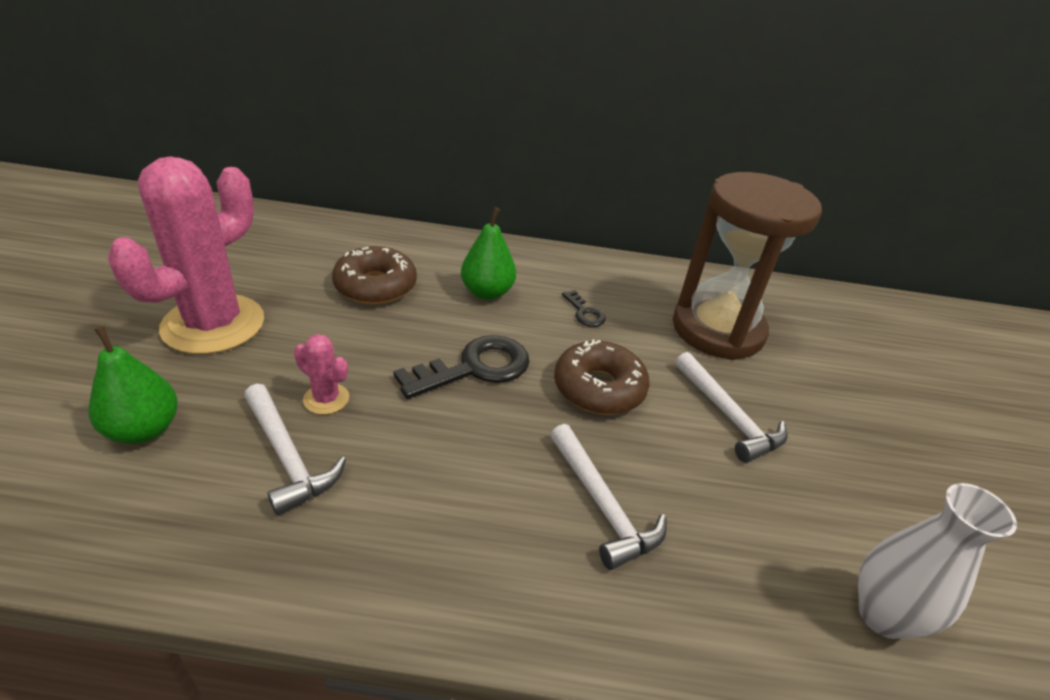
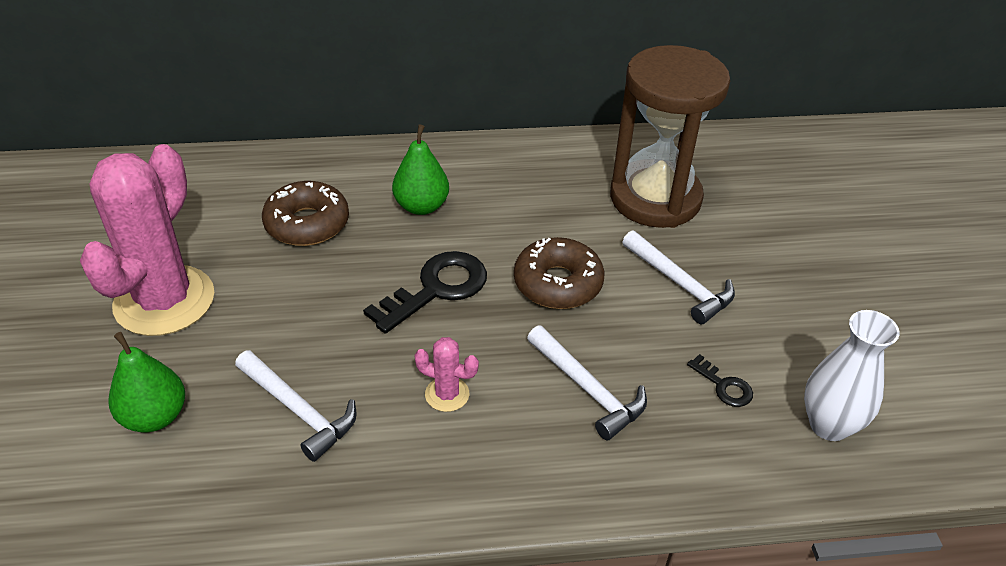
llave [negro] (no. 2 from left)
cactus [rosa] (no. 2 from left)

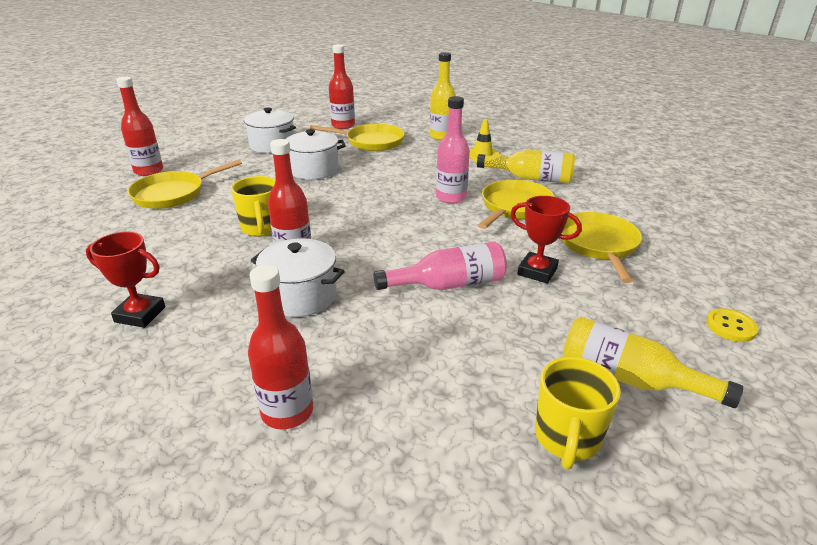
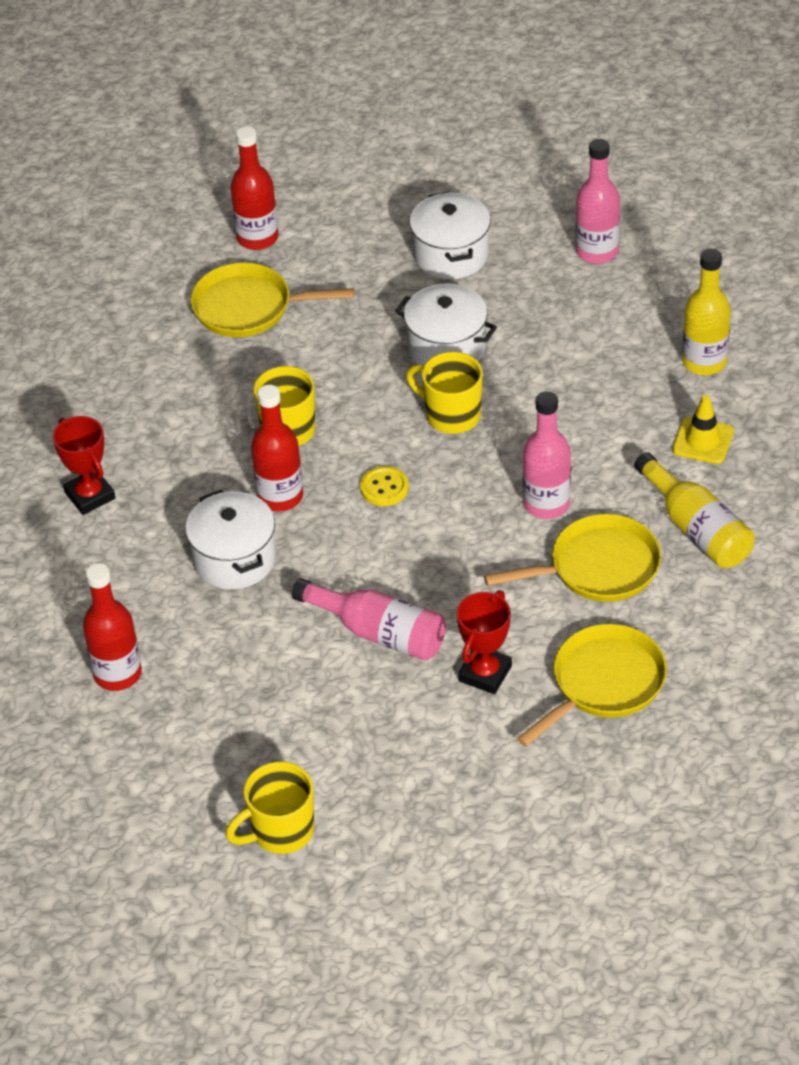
botella [rosa] (no. 3 from left)
sartén [amarillo] (no. 2 from left in the first image)
trofeo [rojo] (no. 2 from left)
botón [amarillo]
botella [amarillo] (no. 3 from left in the first image)
taza [amarillo] (no. 3 from left)

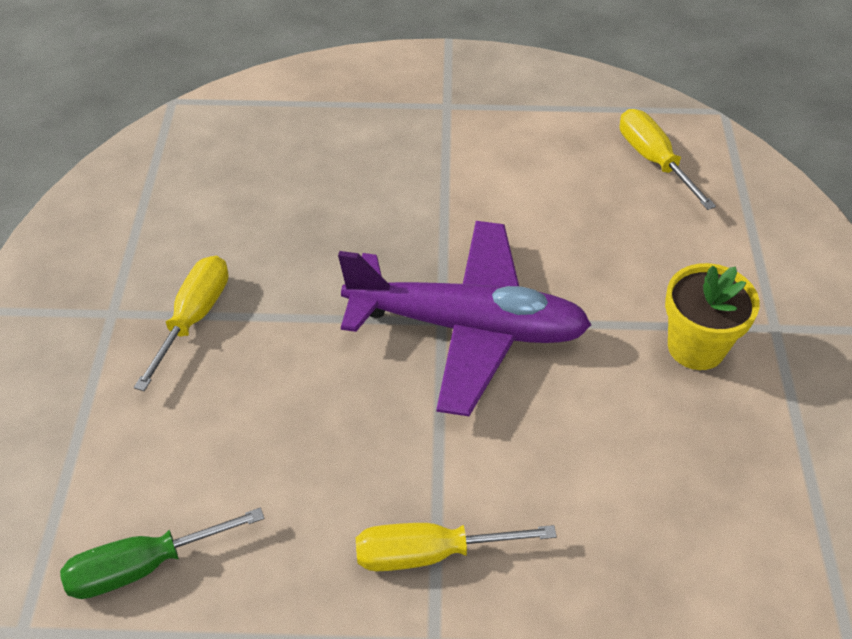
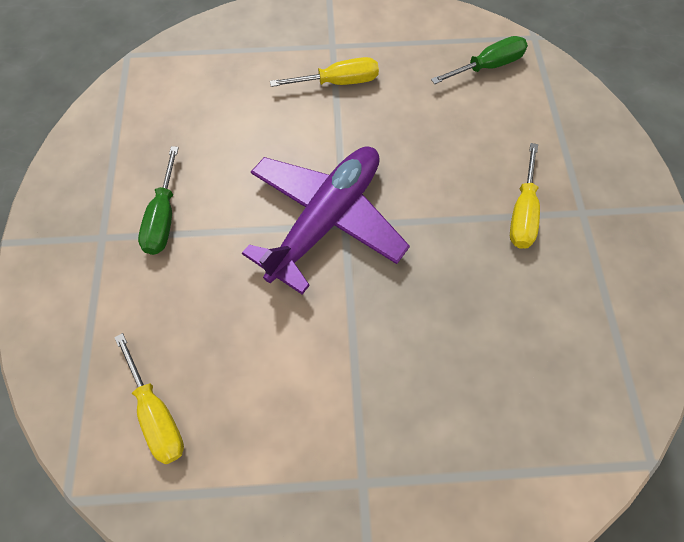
avión [morado]
destornillador [verde] (no. 1 from left)

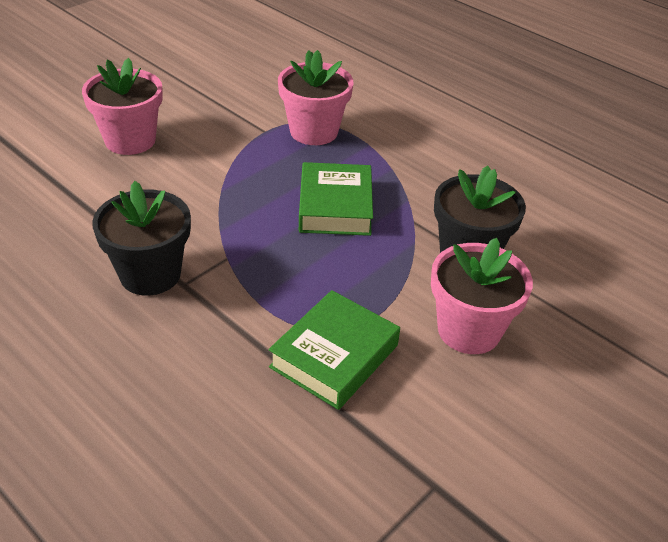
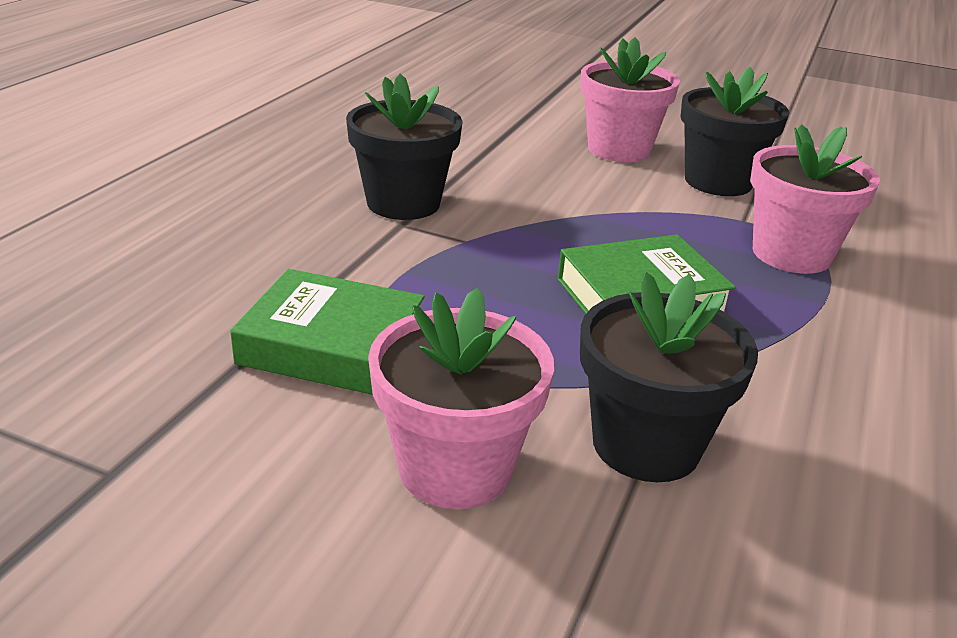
maceta [negro] (no. 3 from left)

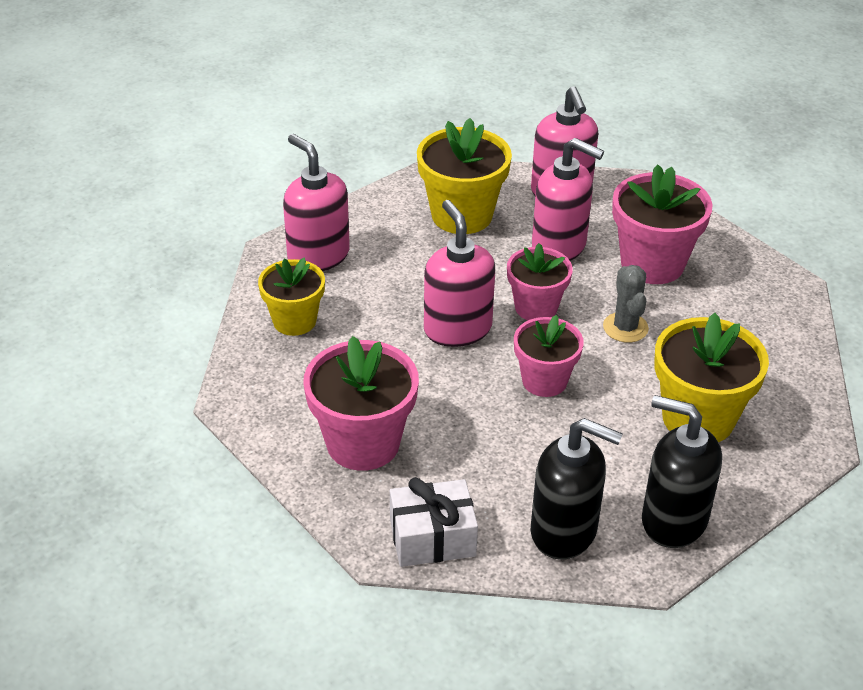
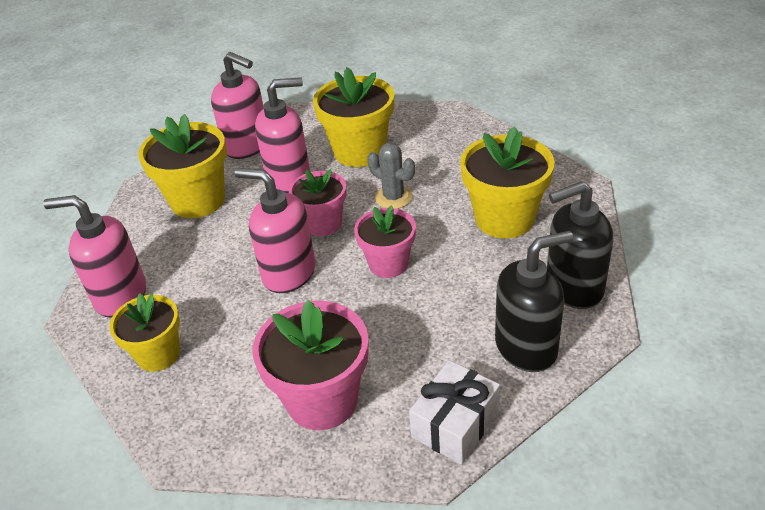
maceta [amarillo] (no. 3 from left)

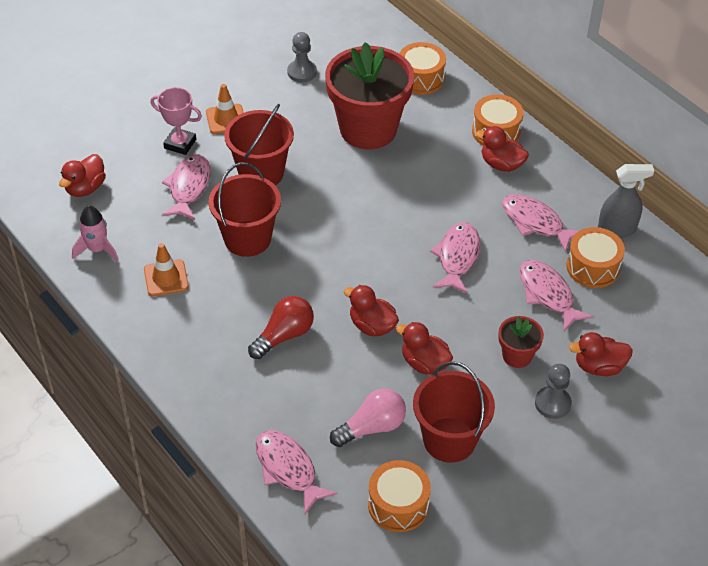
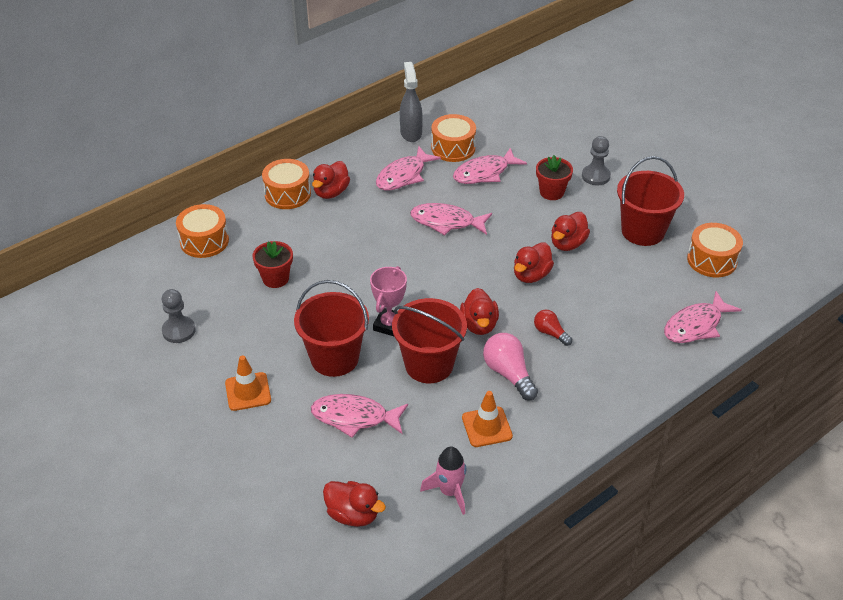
maceta [rojo] (no. 1 from left)
trofeo [rosa]
bombilla [rojo]
pato [rojo] (no. 3 from left)
bombilla [rosa]

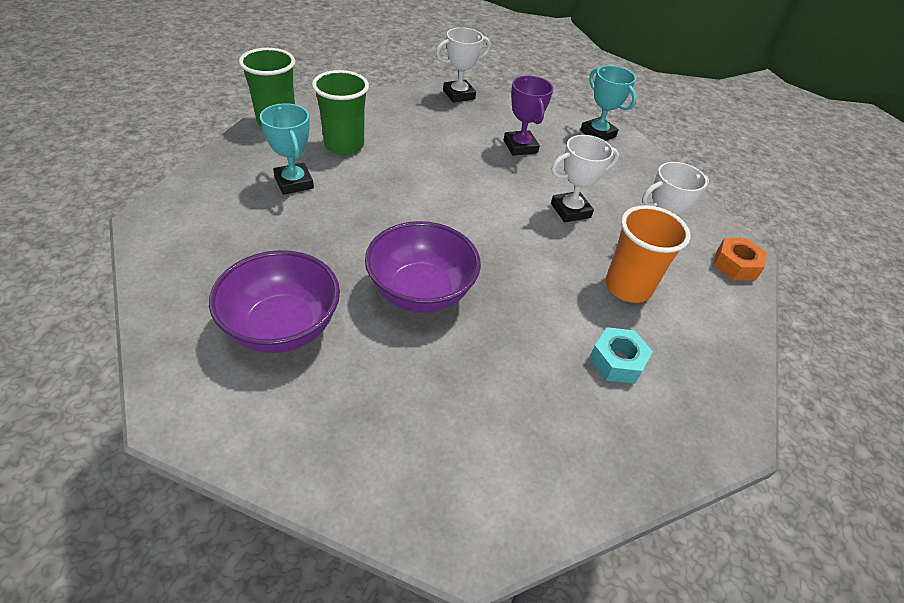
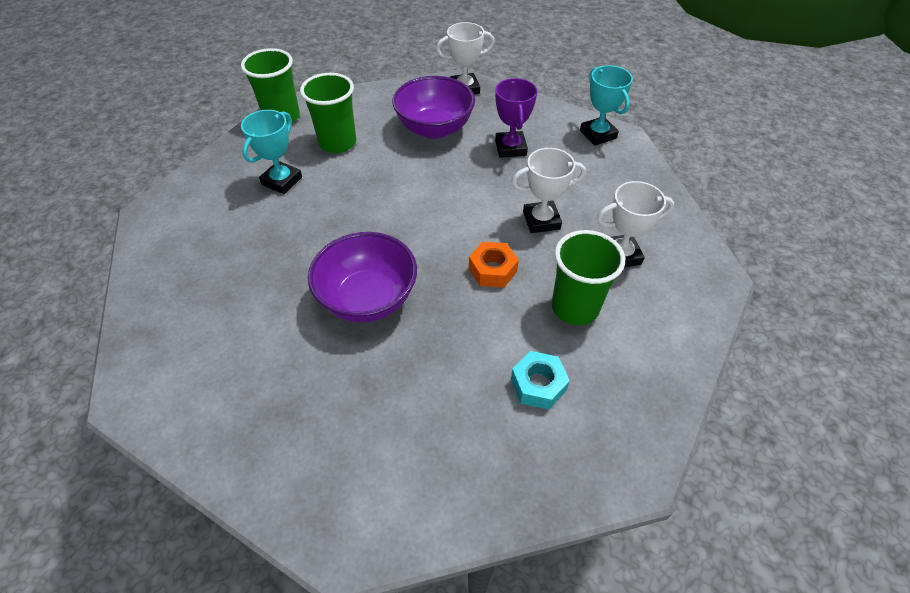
trofeo [turquesa] (no. 1 from left)
vaso [verde] (no. 3 from left)
tuerca [naranja]
cuenco [morado] (no. 2 from left)

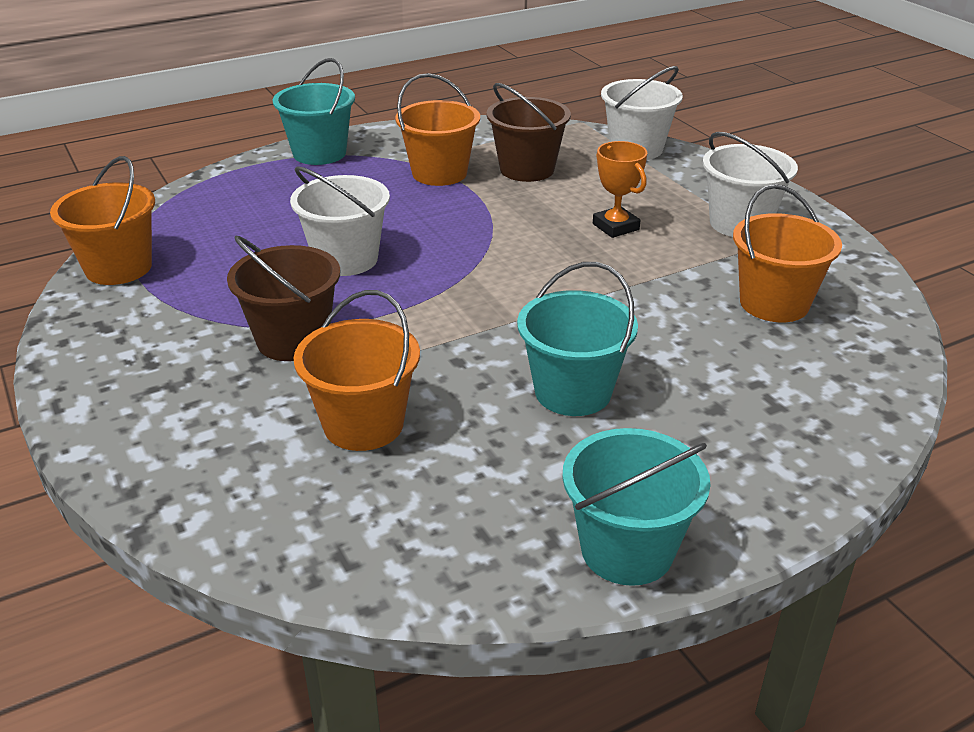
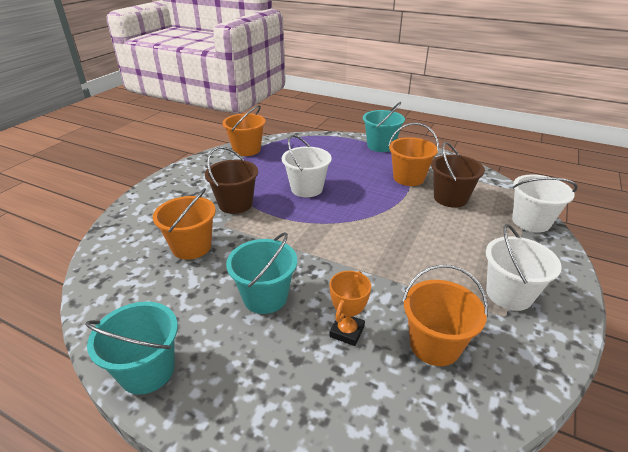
trofeo [naranja]

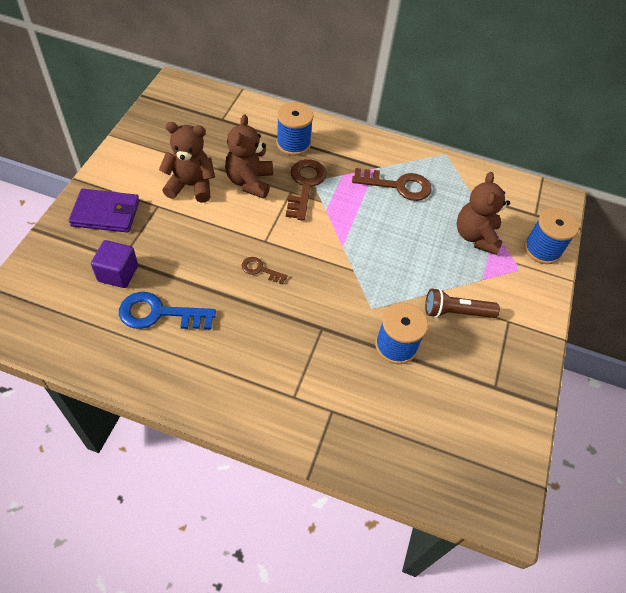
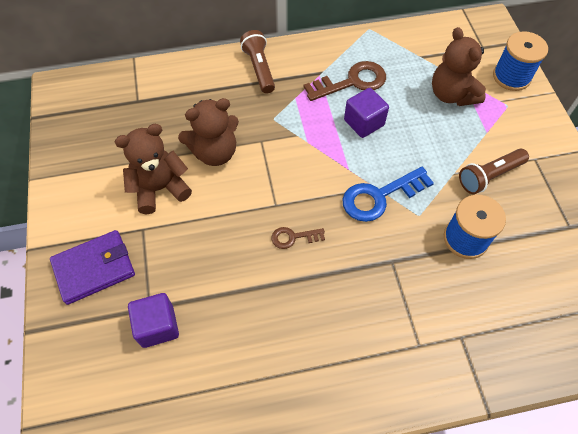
carrete [azul] (no. 1 from left in the first image)
osito [marrón] (no. 2 from left)
llave [marrón] (no. 2 from left in the first image)
llave [azul]
lámpara de mano [marrón] (no. 1 from left)
cubo [morado] (no. 2 from left)

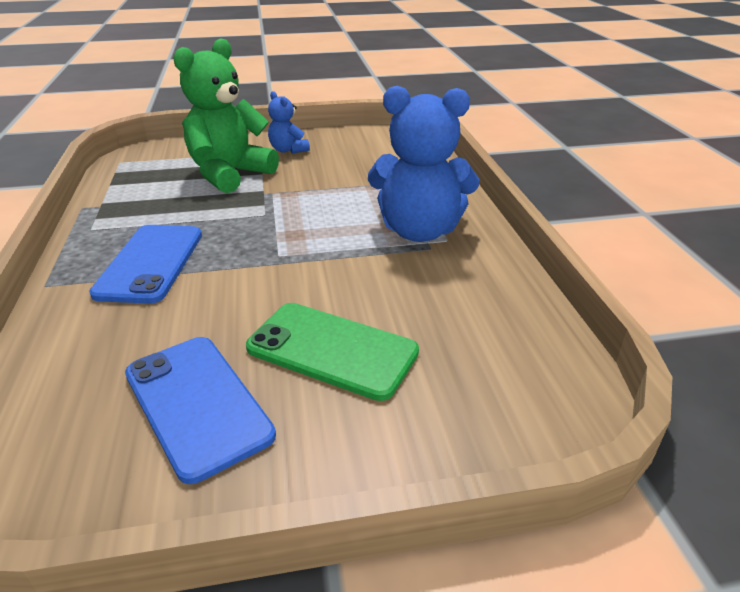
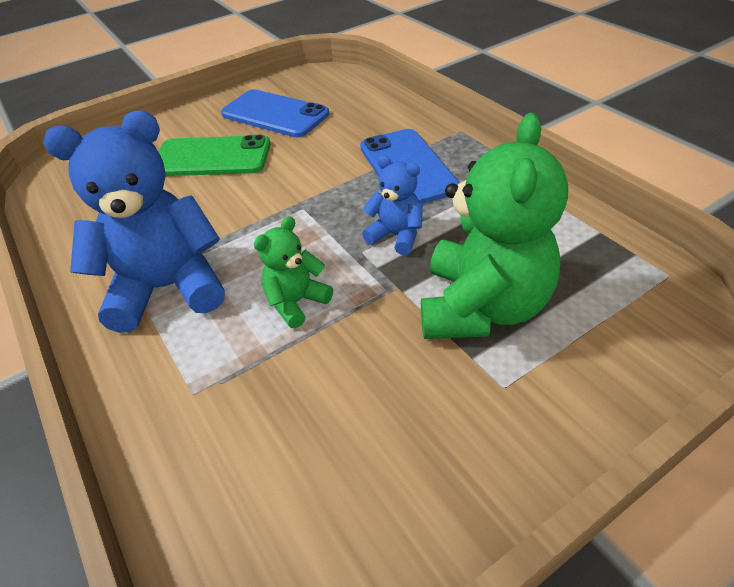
osito [azul] (no. 2 from left)
osito [verde] (no. 1 from left)

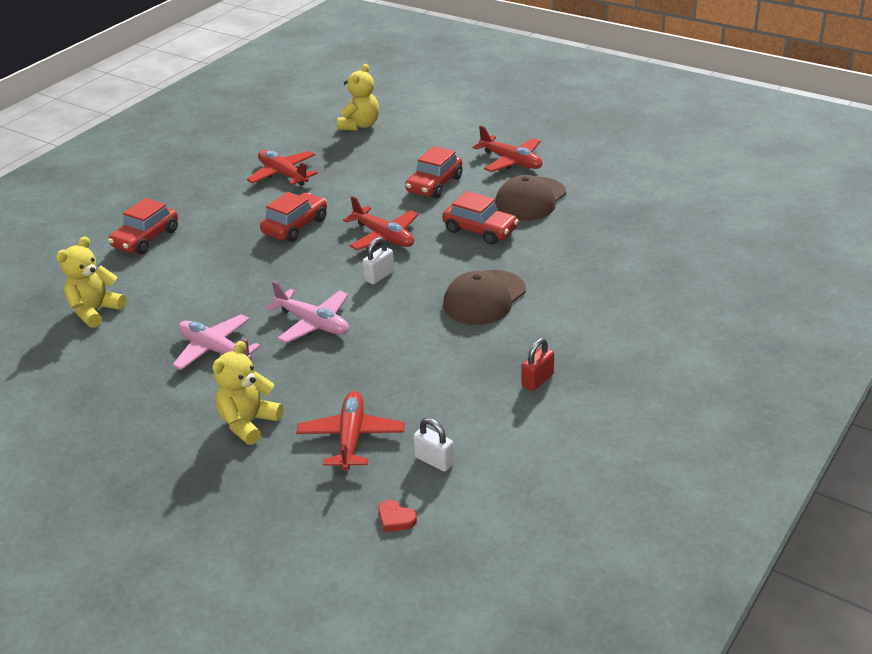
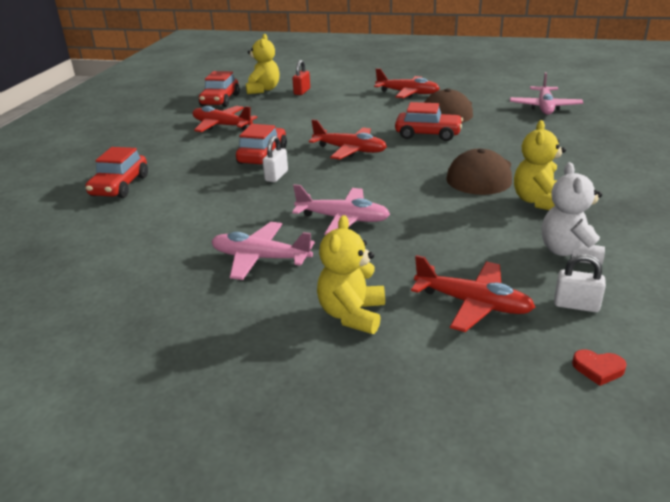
coche [rojo] (no. 2 from left)
osito [amarillo] (no. 3 from left)
candado [blanco] (no. 1 from left)
candado [rojo]
avión [rojo] (no. 4 from left)
avión [rosa] (no. 3 from left)
osito [blanco]

